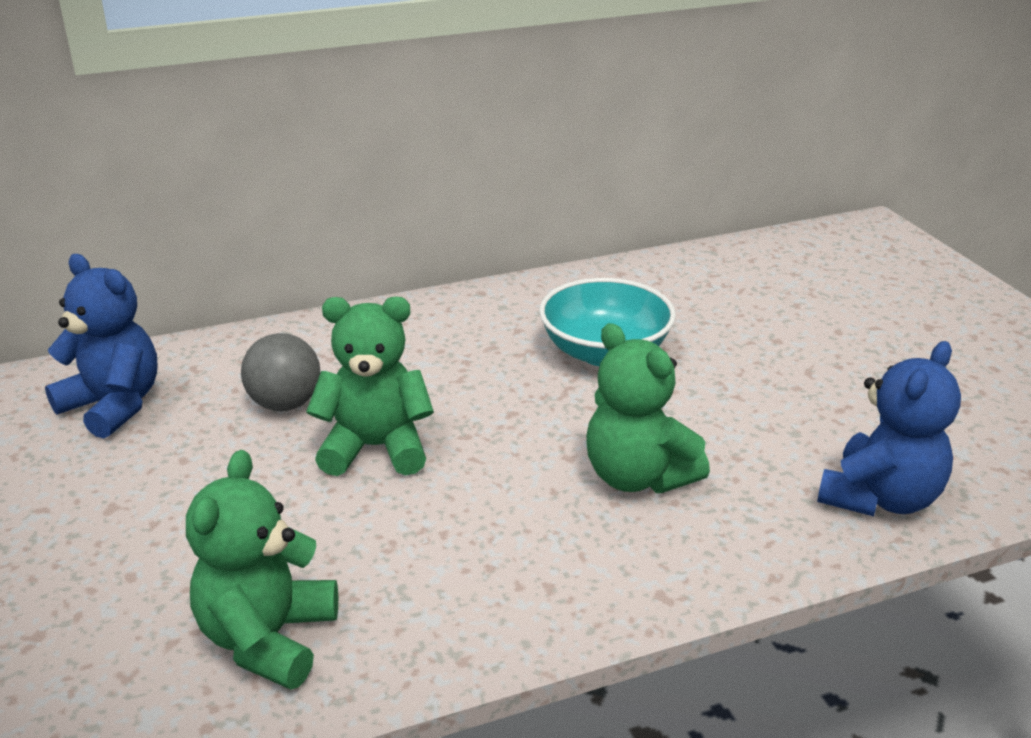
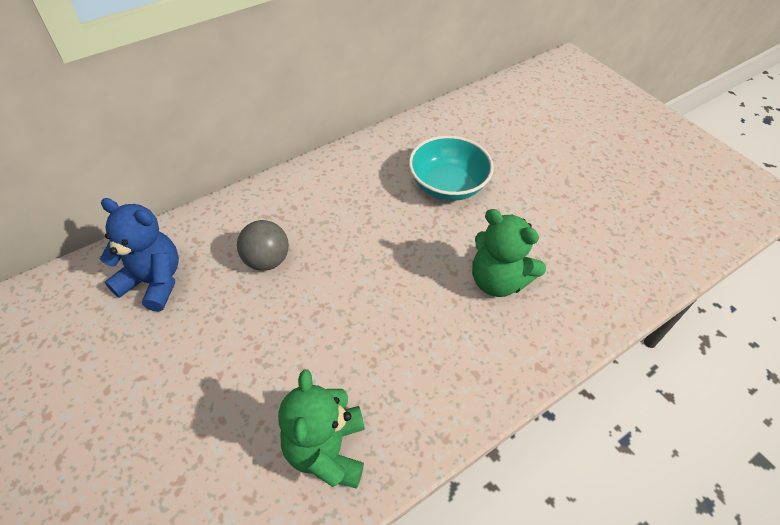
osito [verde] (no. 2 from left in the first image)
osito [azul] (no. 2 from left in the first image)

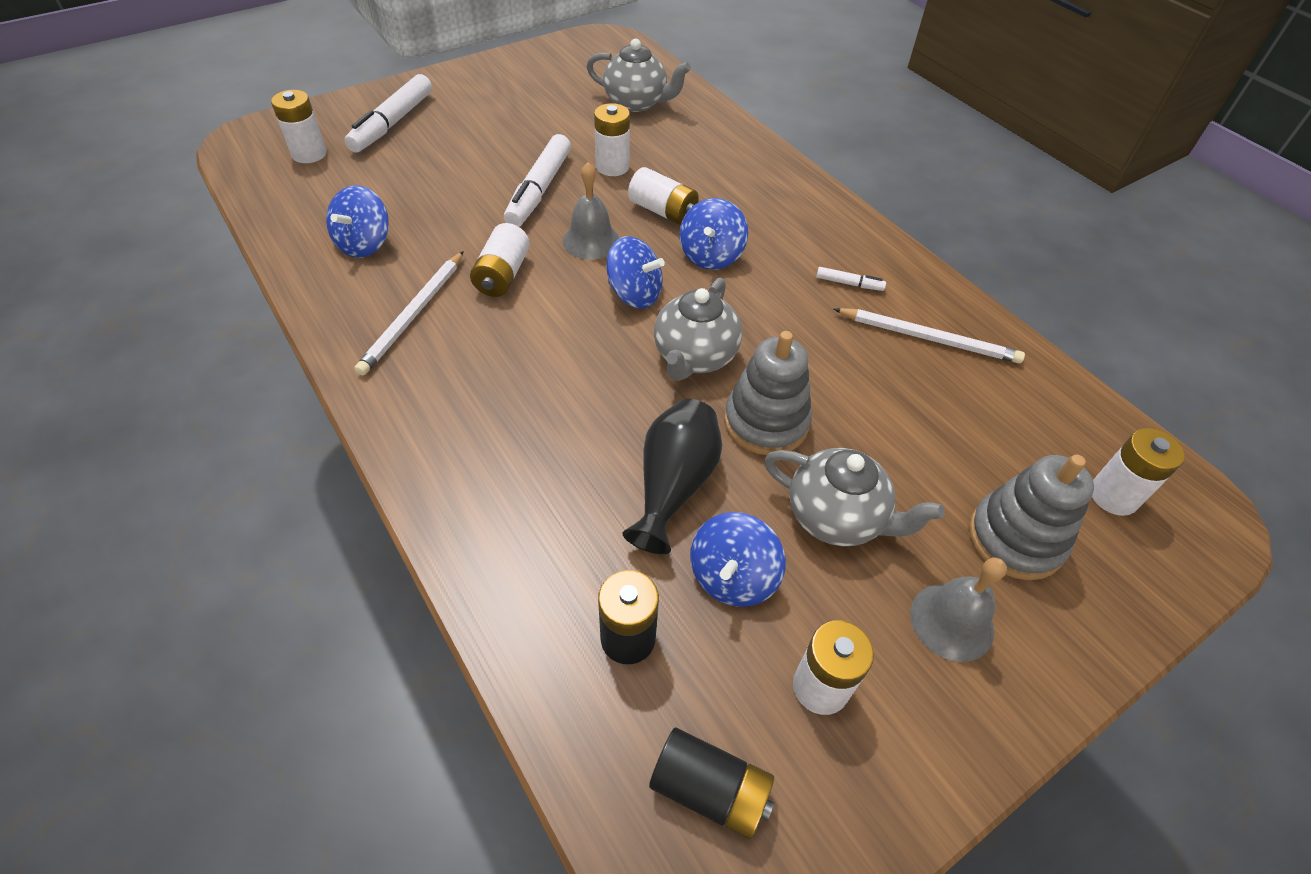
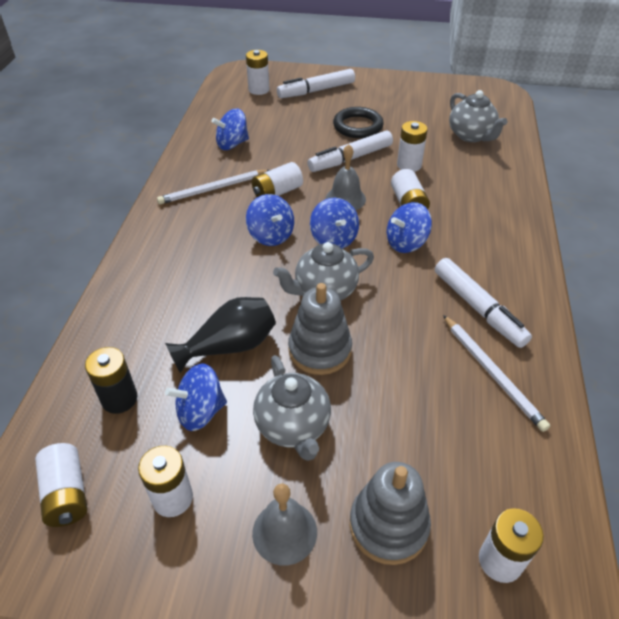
rotulador [blanco] (no. 3 from left)
pila [blanco] (no. 1 from left)
anillo [negro]
peonza [azul] (no. 3 from left)

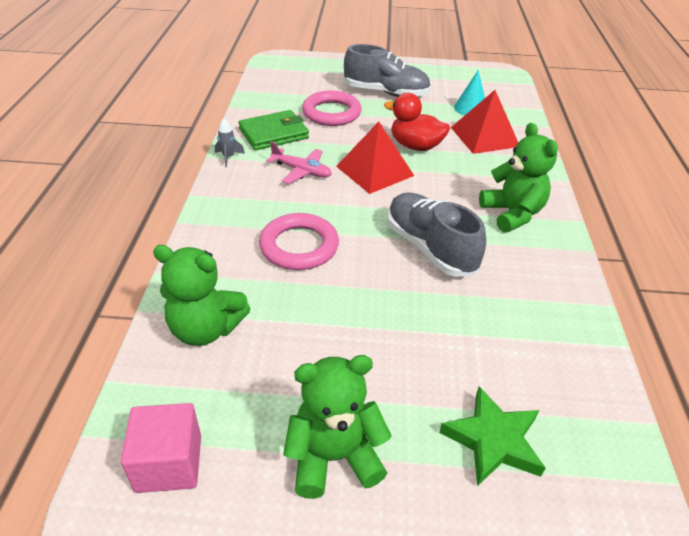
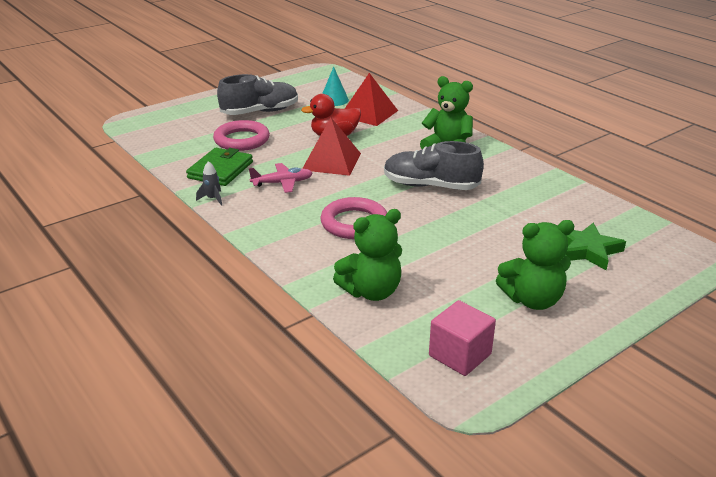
osito [verde] (no. 3 from left)

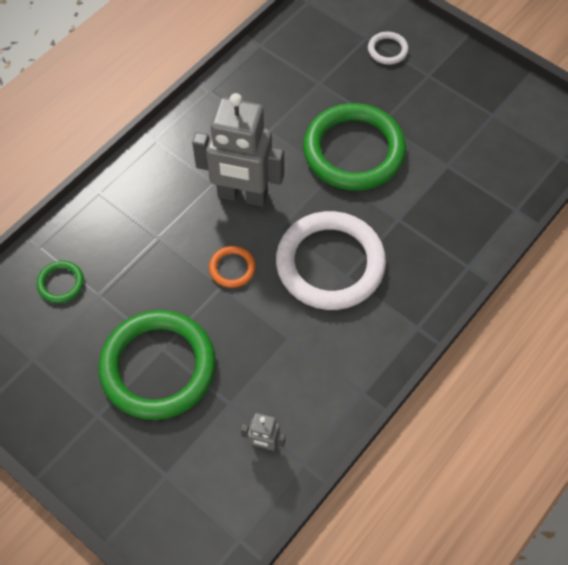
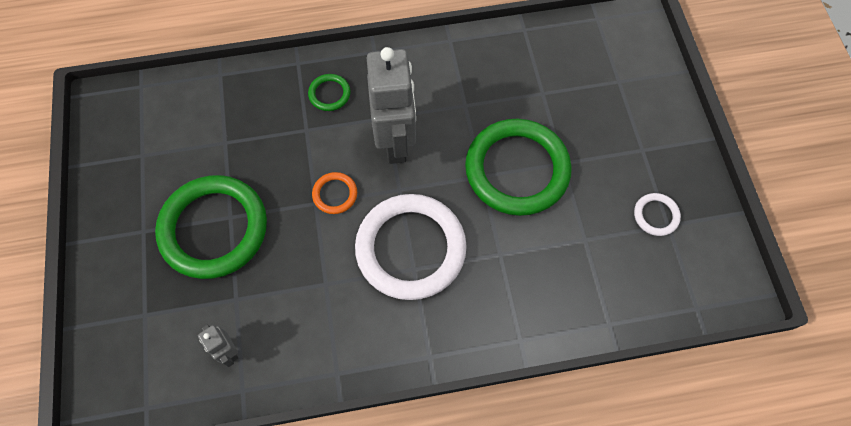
anillo [blanco] (no. 2 from left)
robot [gris] (no. 2 from left)
anillo [verde] (no. 2 from left)

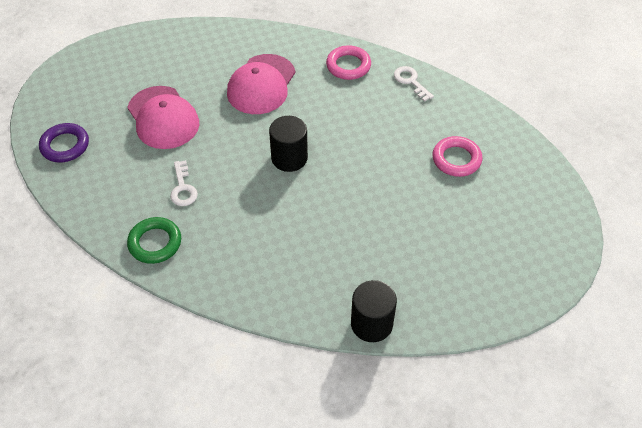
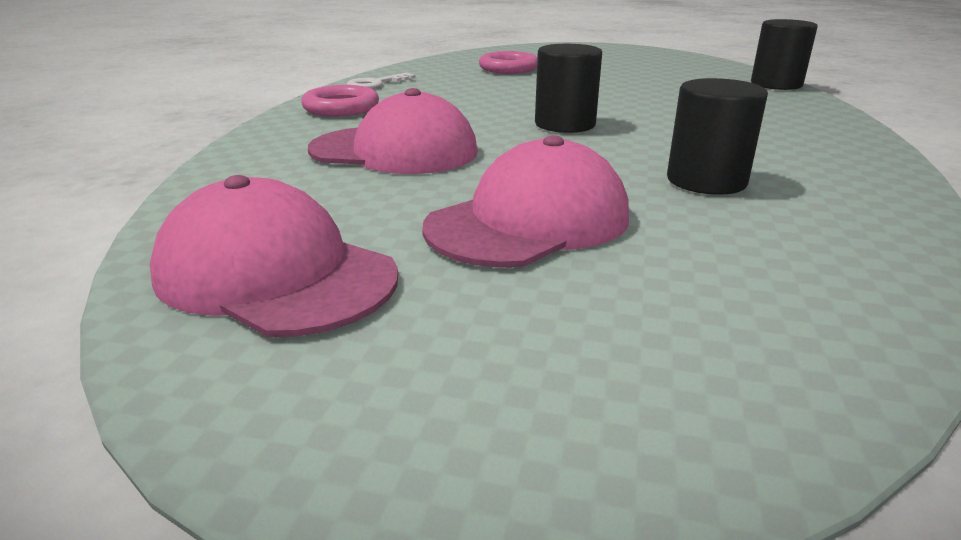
anillo [morado]
cilindro [negro] (no. 2 from left)
anillo [verde]
gorra [rosa] (no. 1 from left)

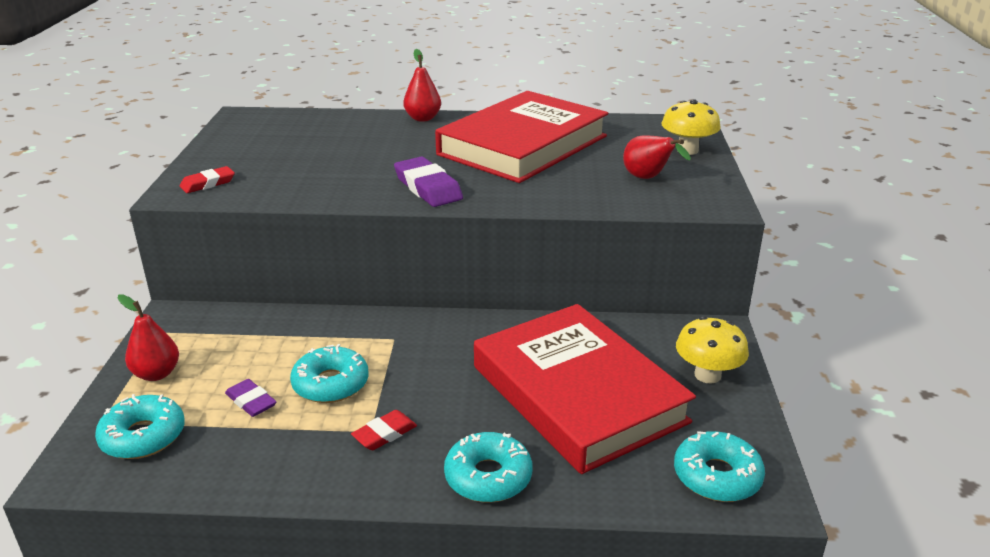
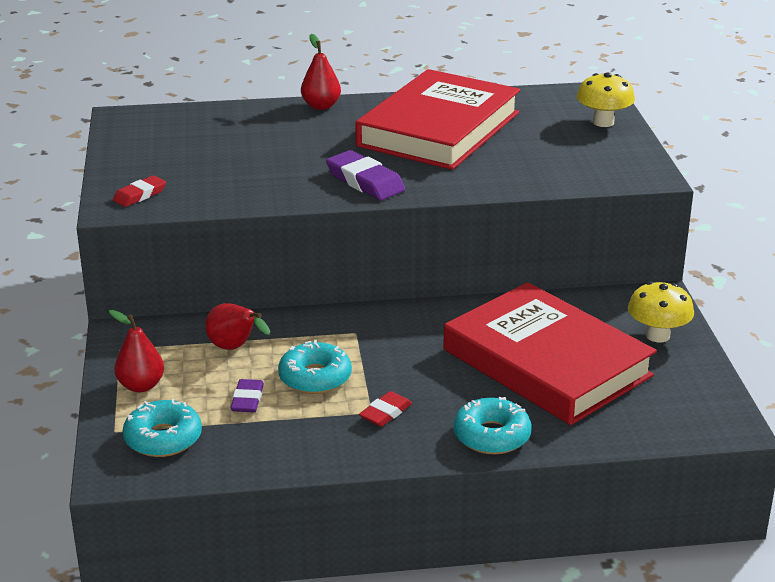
pera [rojo] (no. 2 from left)
goma de borrar [morado] (no. 1 from left)
rosquilla [turquesa] (no. 4 from left in the first image)

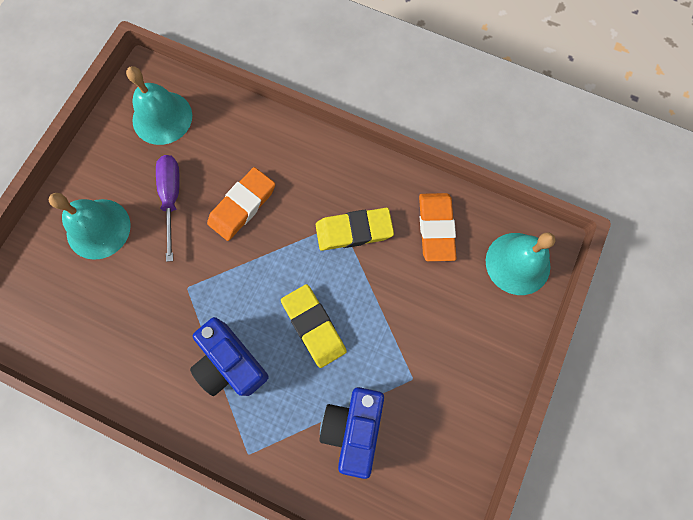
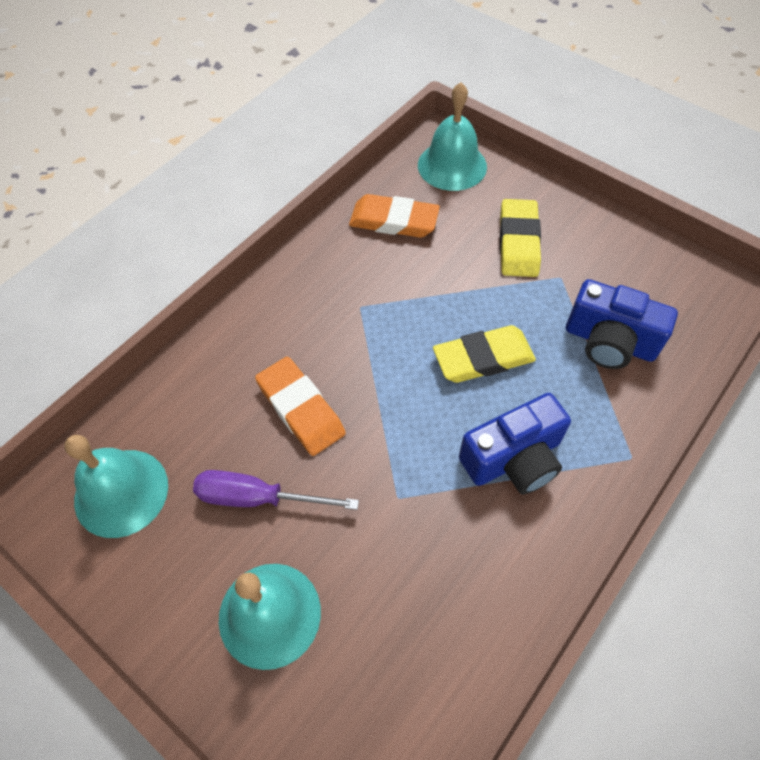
goma de borrar [amarillo] (no. 2 from left)

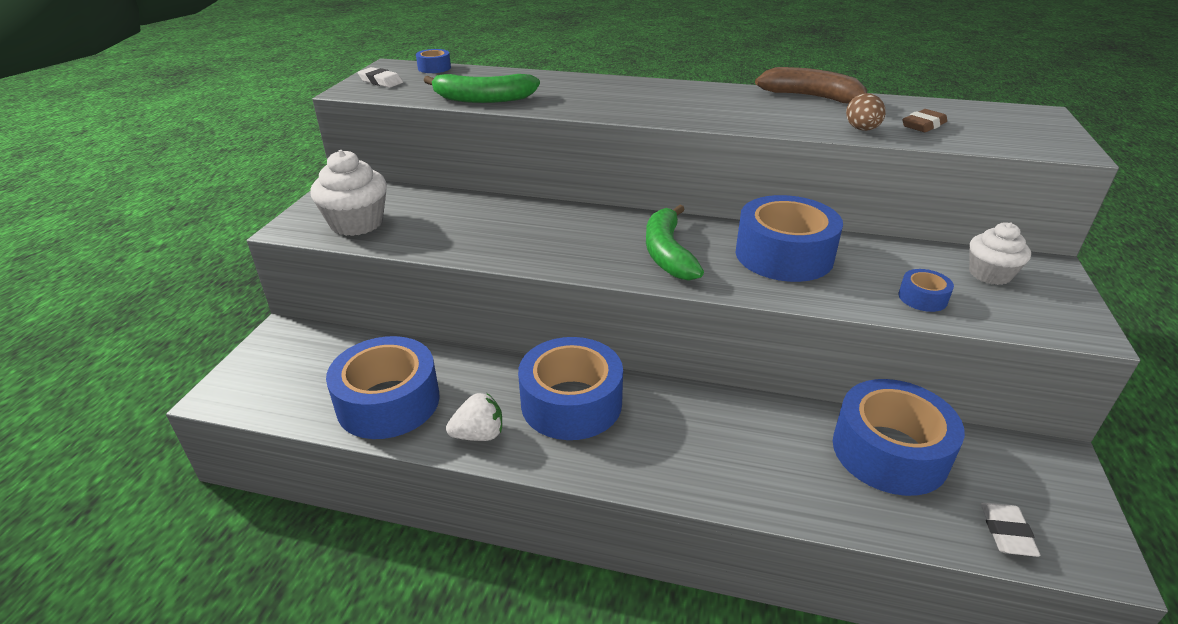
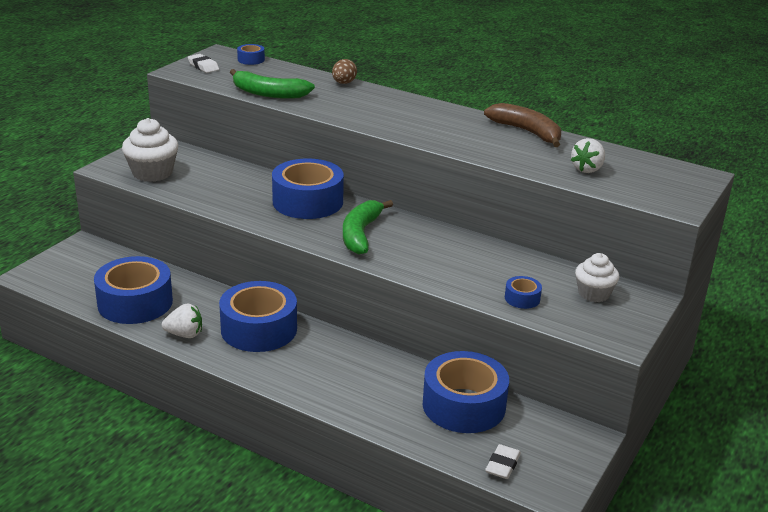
huevo [marrón]
fresa [blanco] (no. 2 from left)
cinta adhesiva [azul] (no. 4 from left)

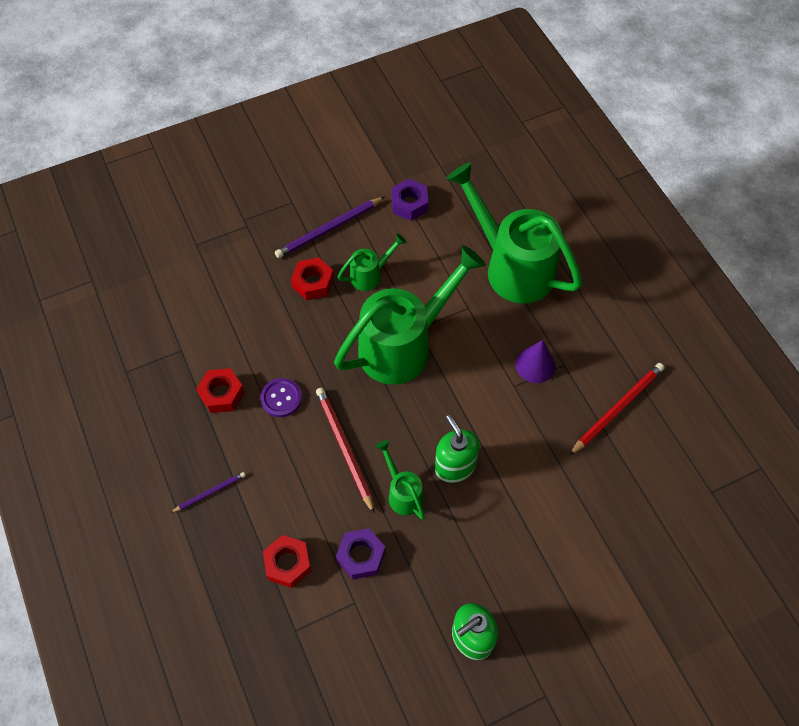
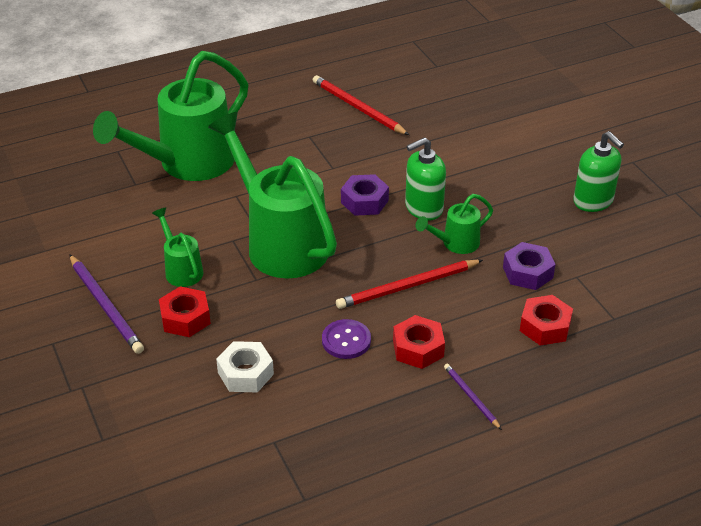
tuerca [morado] (no. 1 from left)
cono [morado]
tuerca [rojo] (no. 2 from left)
tuerca [blanco]

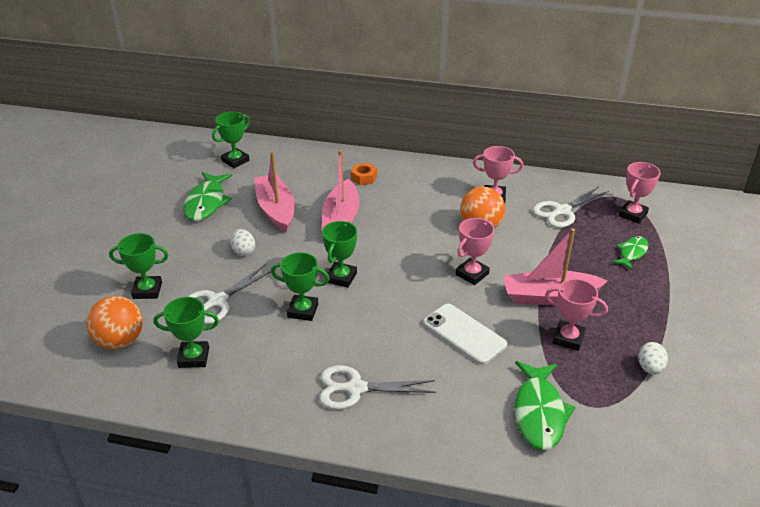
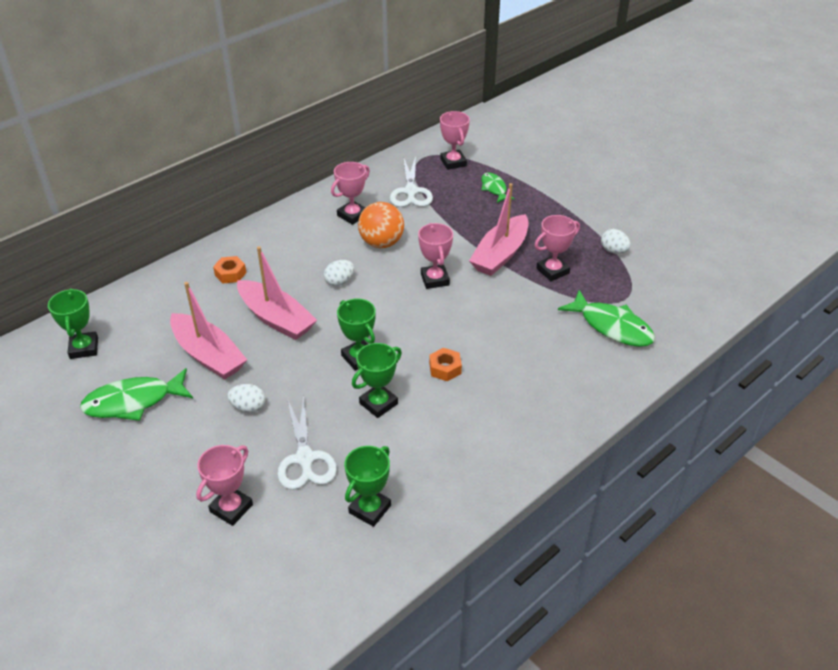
barco [rosa] (no. 1 from left)
pez [verde] (no. 1 from left)
trofeo [rosa] (no. 1 from left)
pelota [naranja] (no. 1 from left in the first image)
móvil [blanco]
tijeras [blanco] (no. 2 from left in the first image)
huevo [blanco] (no. 2 from left)
tuerca [naranja] (no. 2 from left)

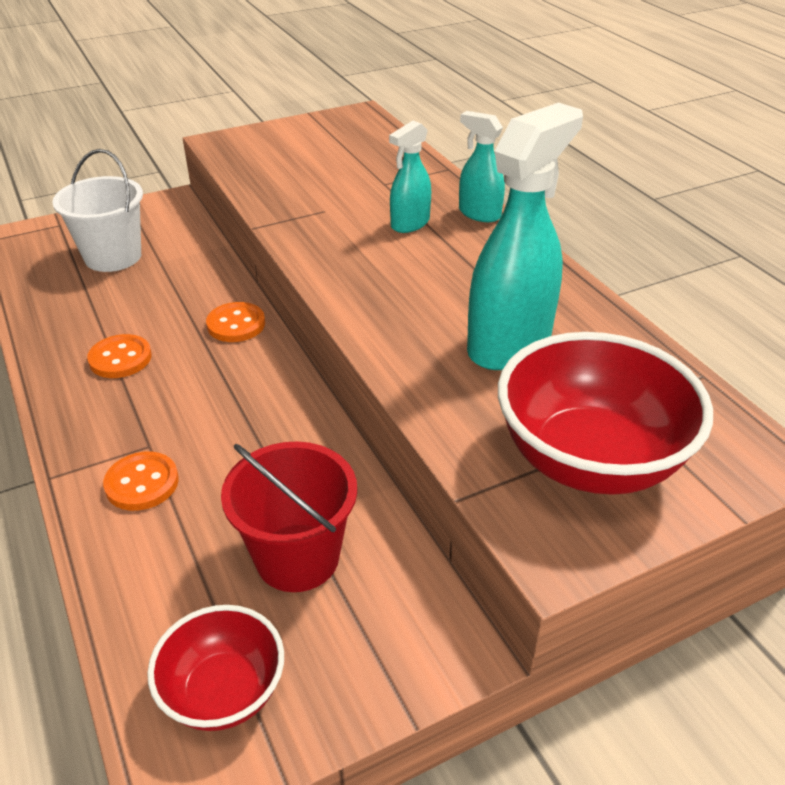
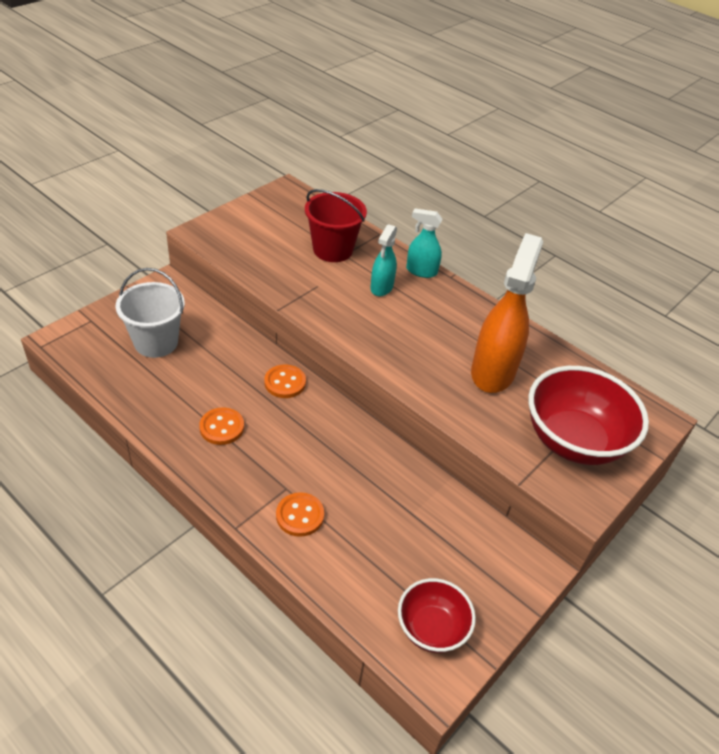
pulverizador [naranja]
balde [rojo]

